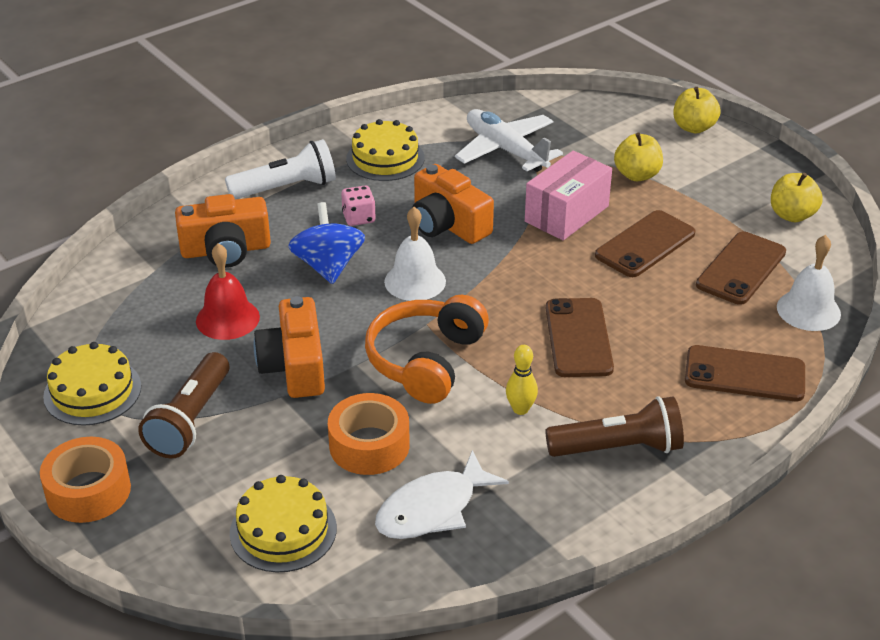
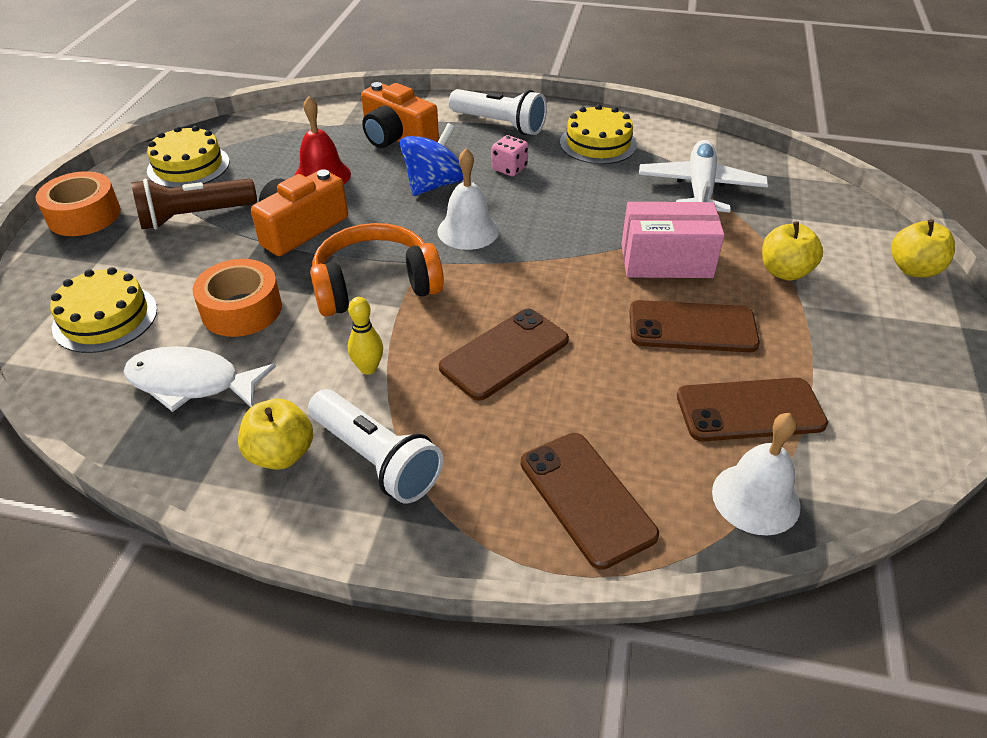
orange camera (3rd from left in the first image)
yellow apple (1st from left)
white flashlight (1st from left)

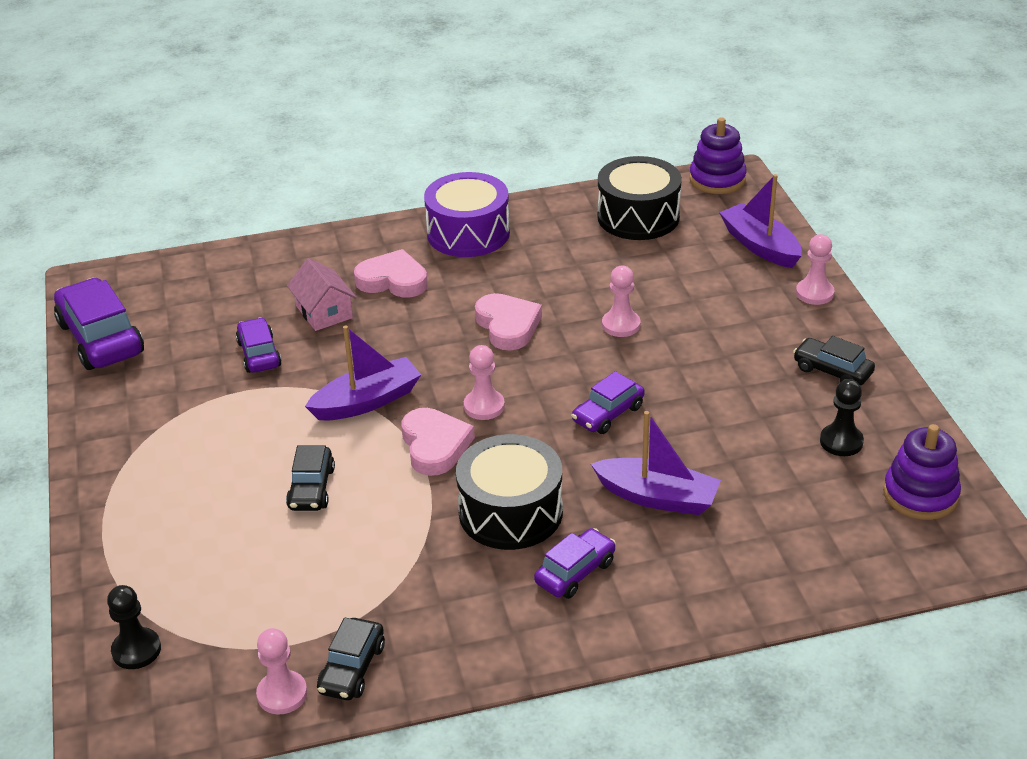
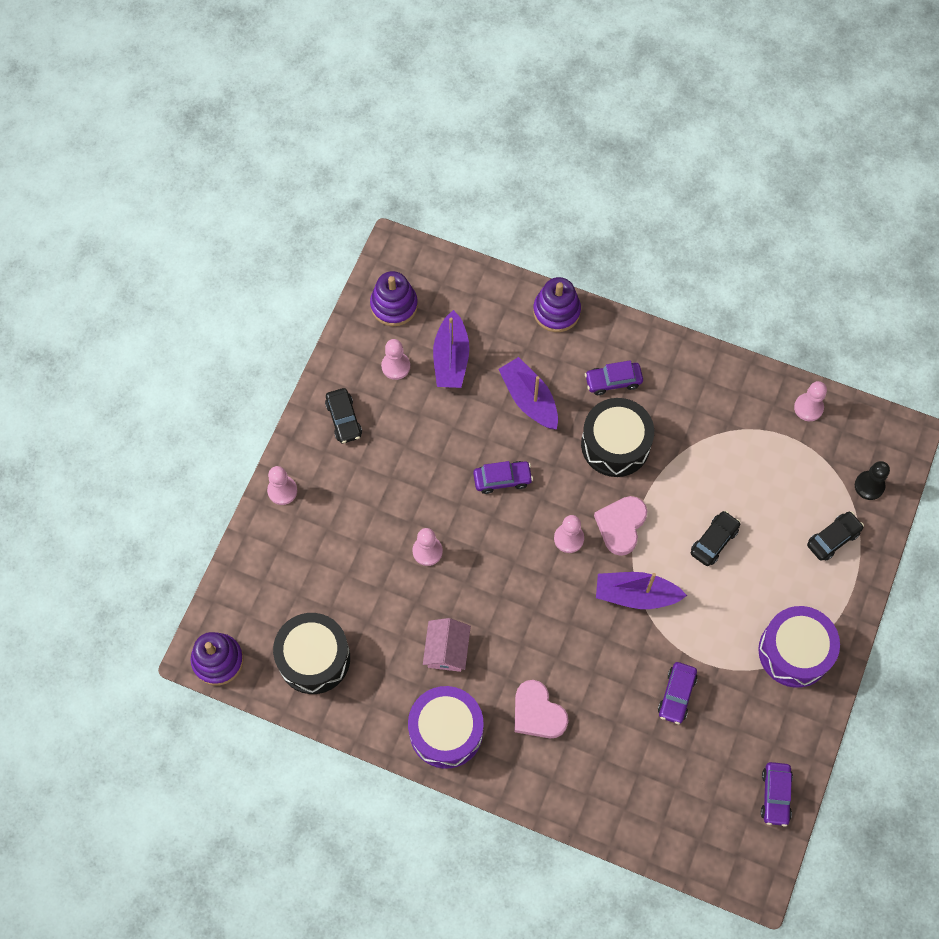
pink heart (3rd from left in the first image)
purple stacking toy (3rd from left)
purple drum (2nd from left)
pink house
black car (3rd from left)
purple boat (1st from left)
pink pawn (2nd from left)
purple car (4th from left)

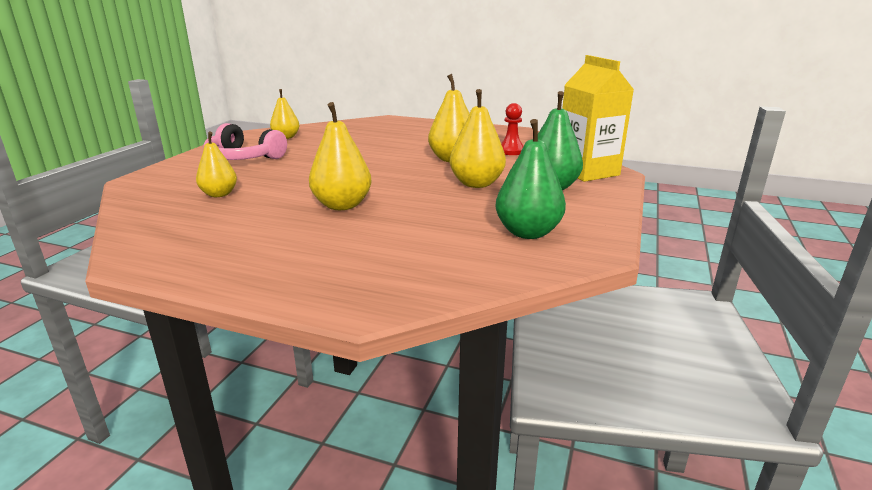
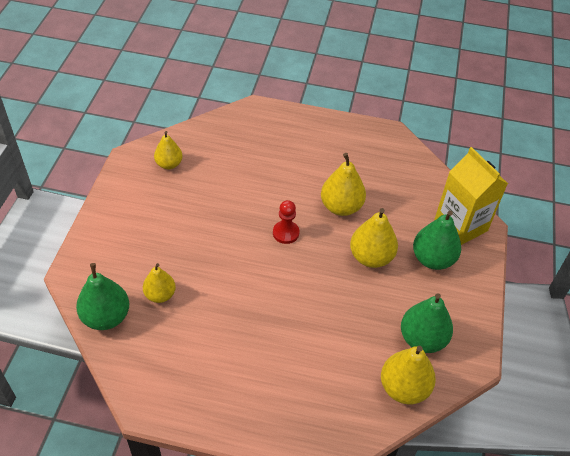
pink headphones
green pear (1st from left)
yellow pear (5th from left)
red pawn

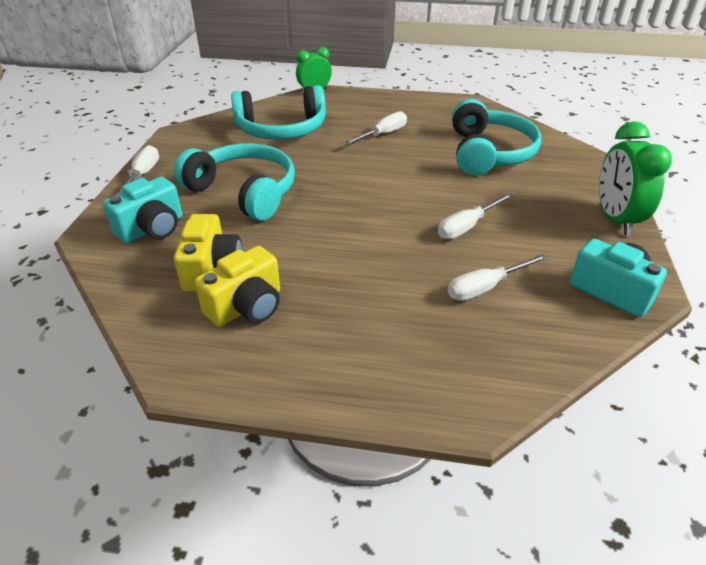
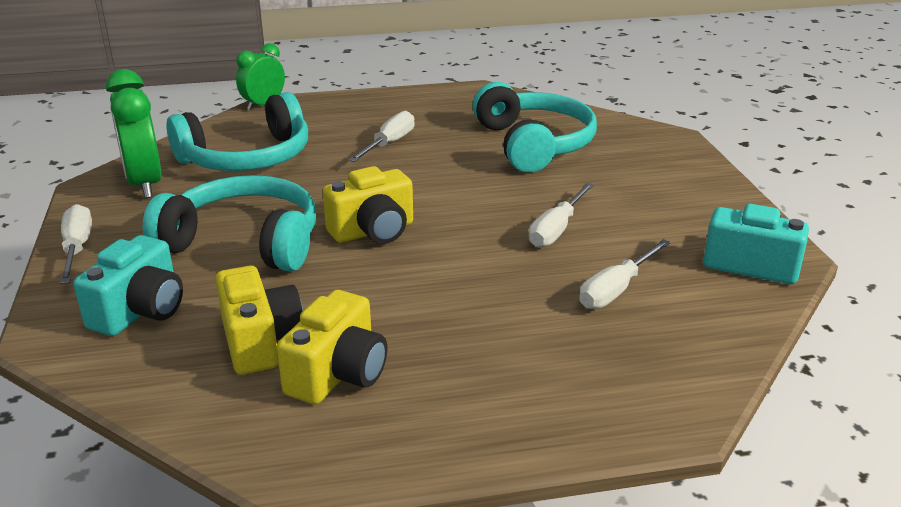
yellow camera (3rd from left)
green clock (1st from left)

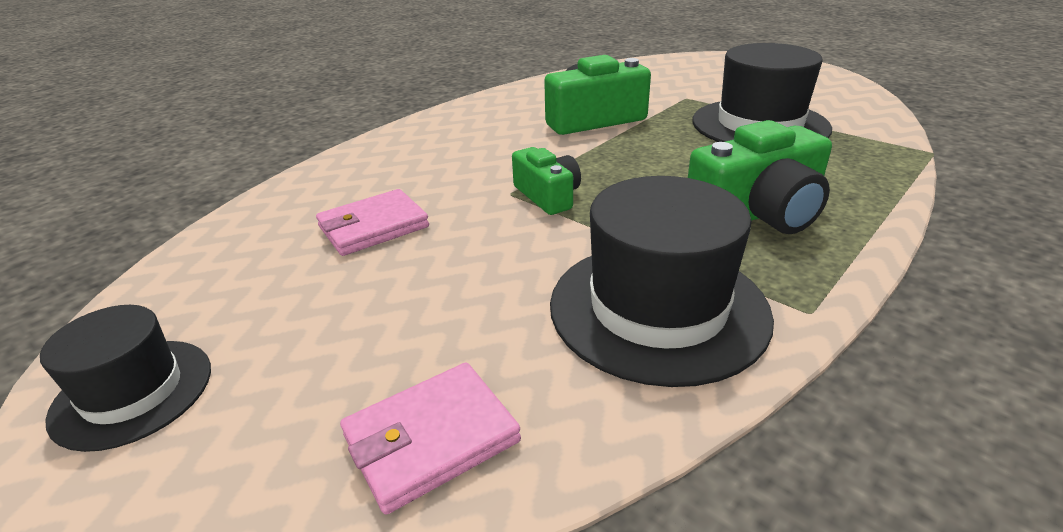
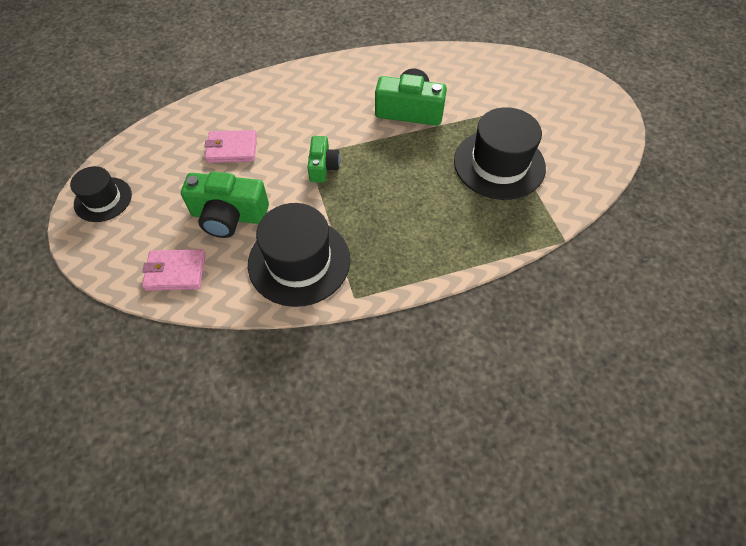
green camera (1st from left)

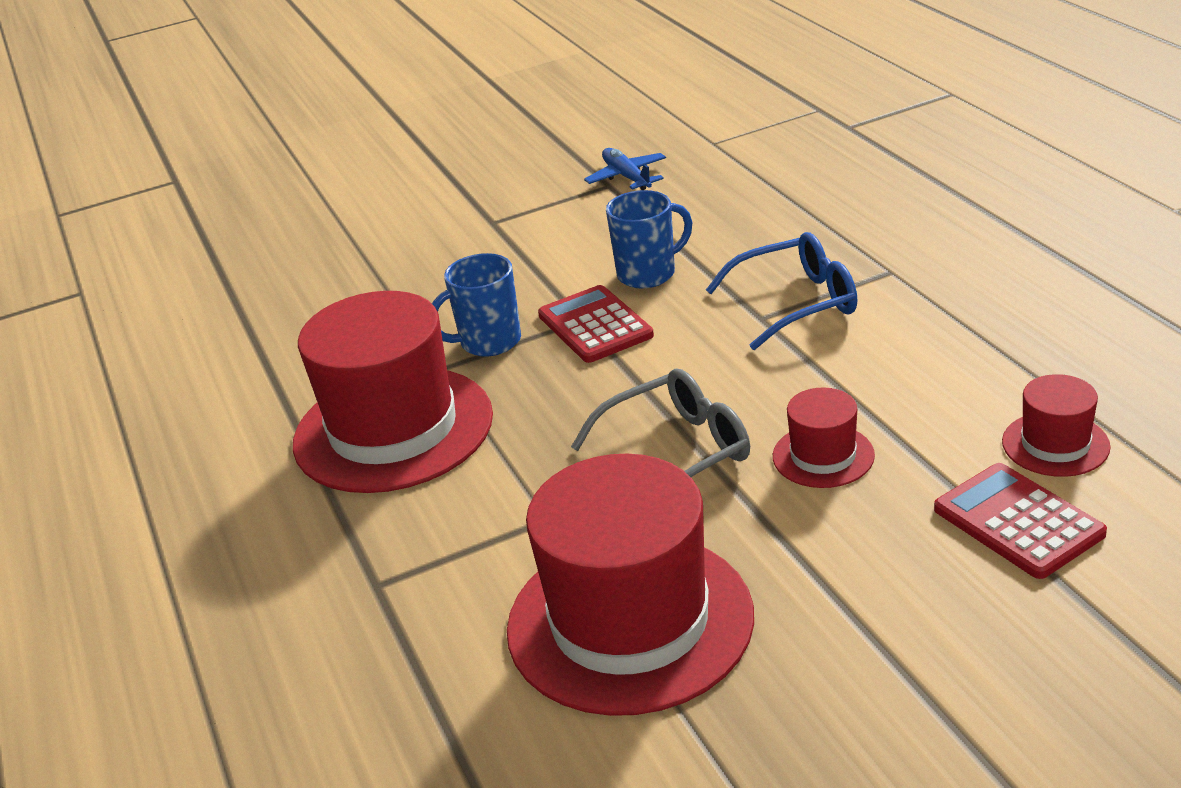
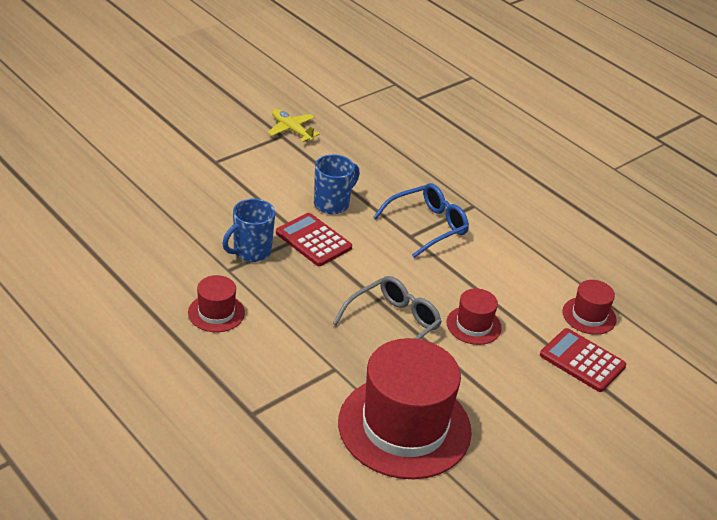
yellow plane
red hat (1st from left)

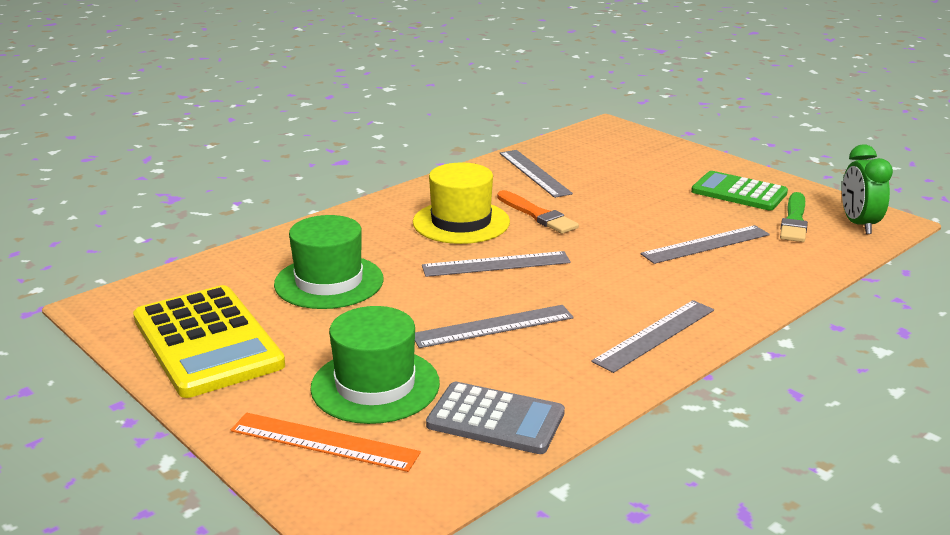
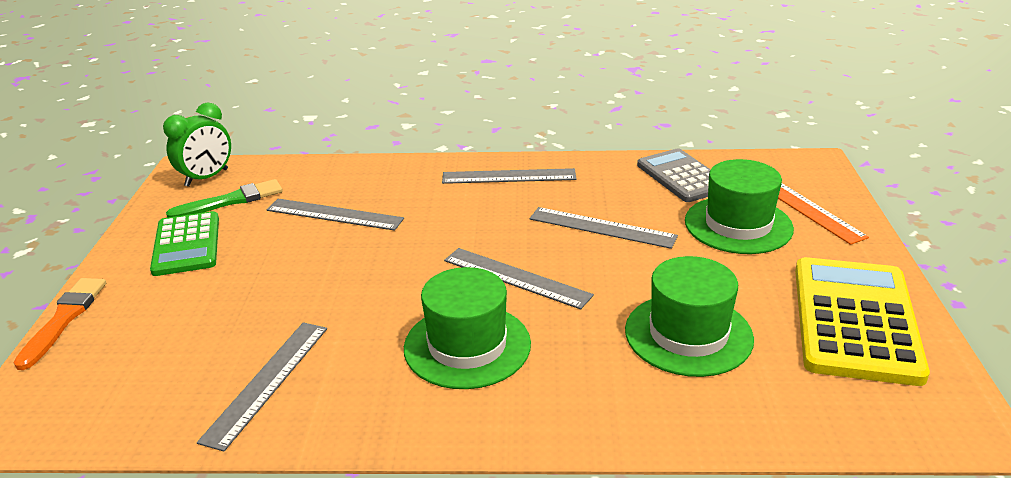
orange brush
green hat (1st from left)

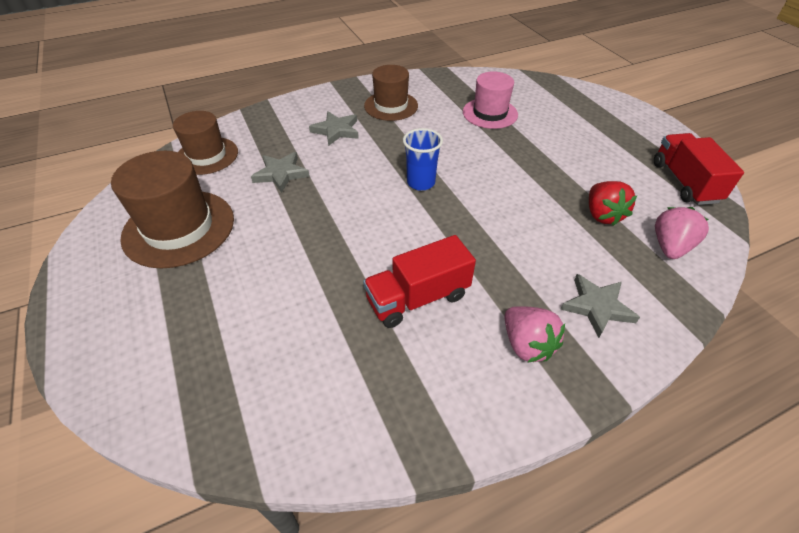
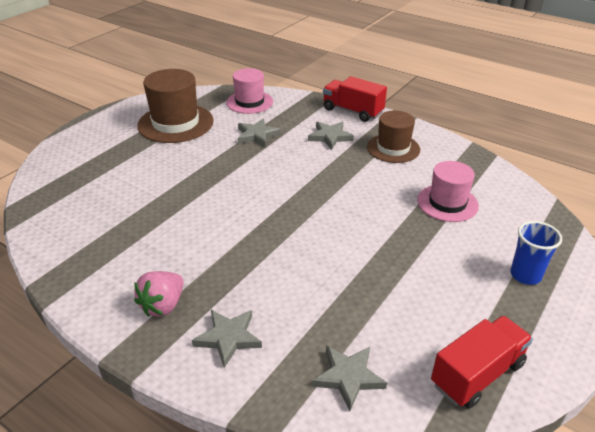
red strawberry
red truck (1st from left)
blue cup
grey star (4th from left)
pink hat (1st from left)

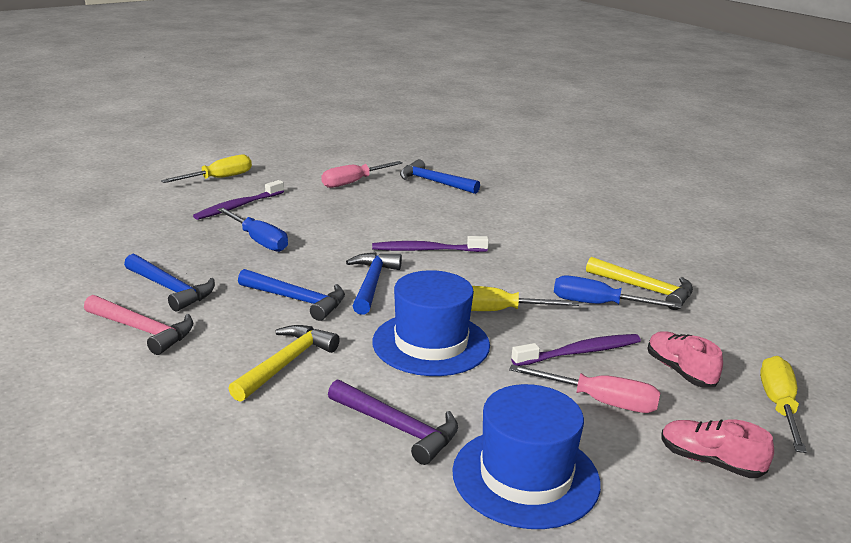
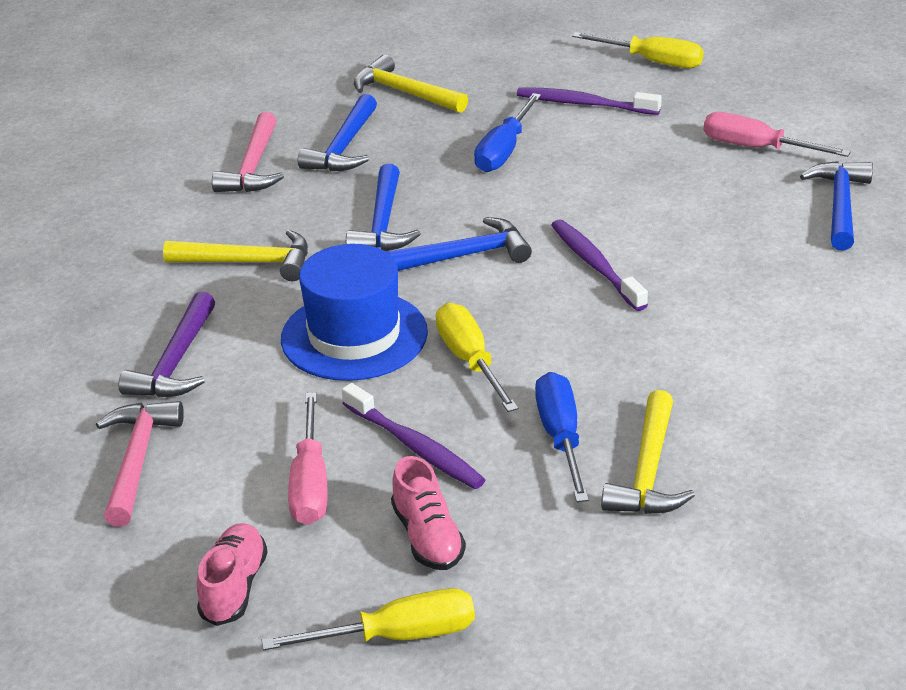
yellow hammer (2nd from left)
pink hammer (1st from left)
pink shoe (2nd from left)

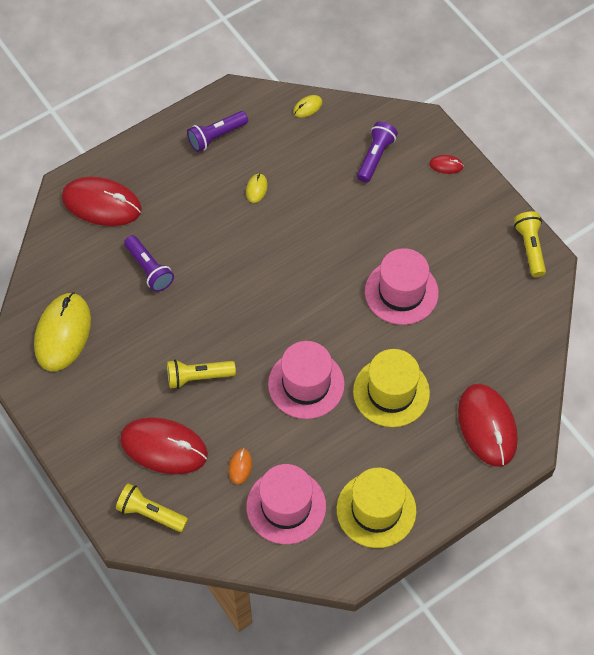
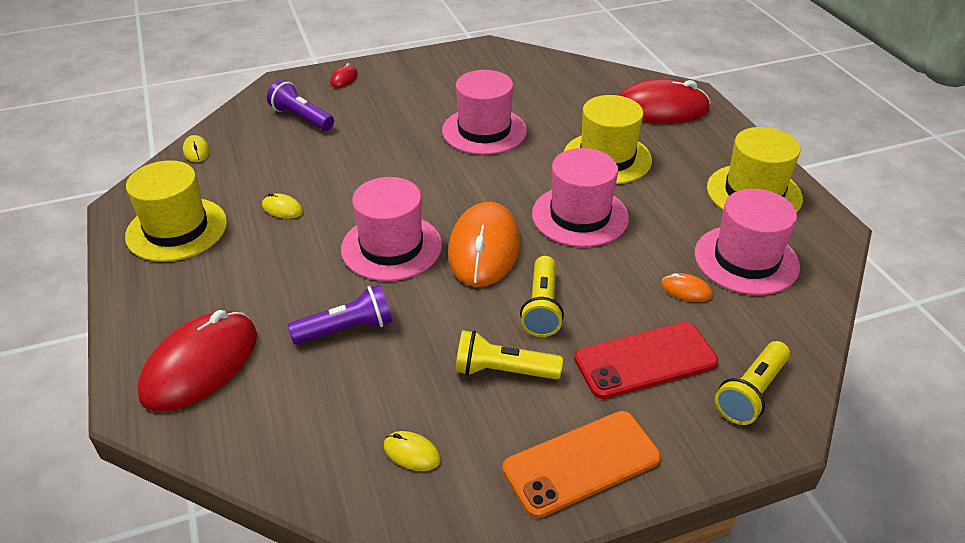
pink hat (1st from left)
orange mouse (1st from left)
orange phone
yellow flashlight (1st from left)
red phone
yellow hat (1st from left)
yellow mouse (3rd from left)

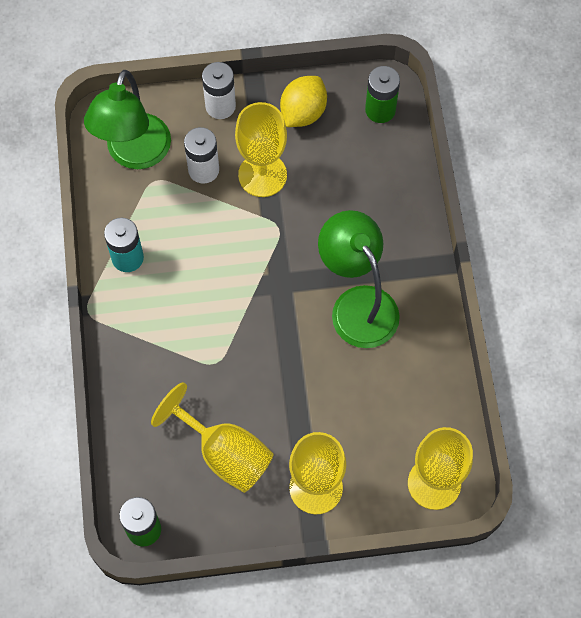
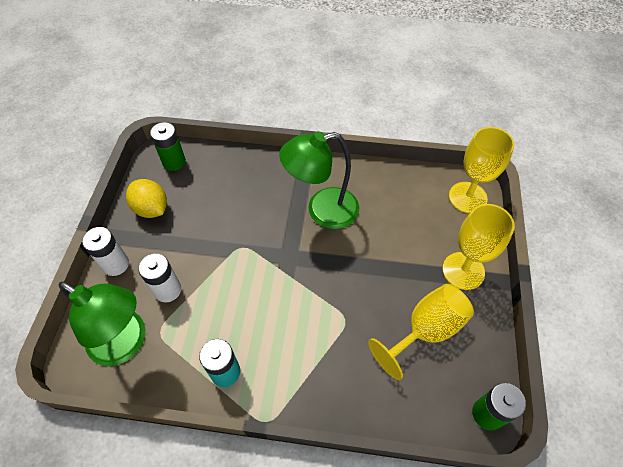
yellow goblet (2nd from left in the first image)

